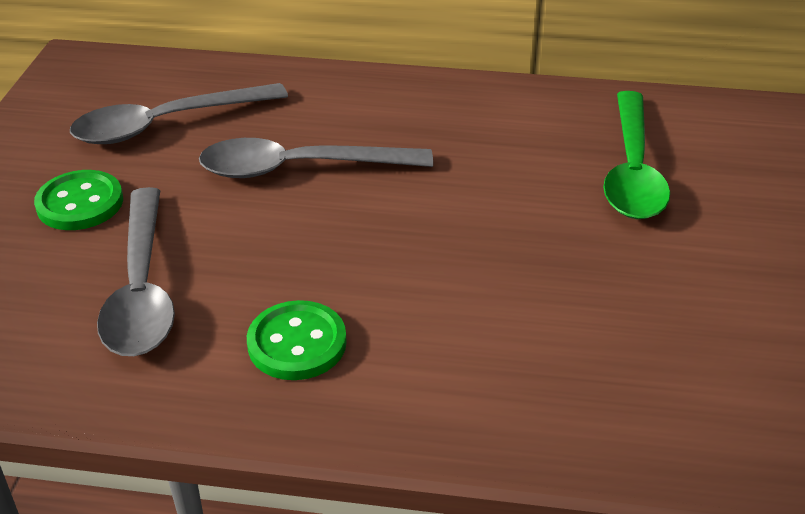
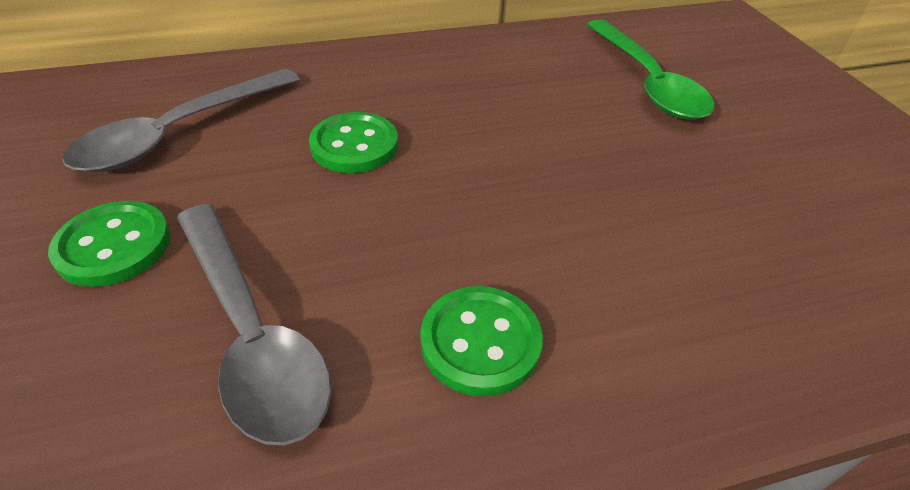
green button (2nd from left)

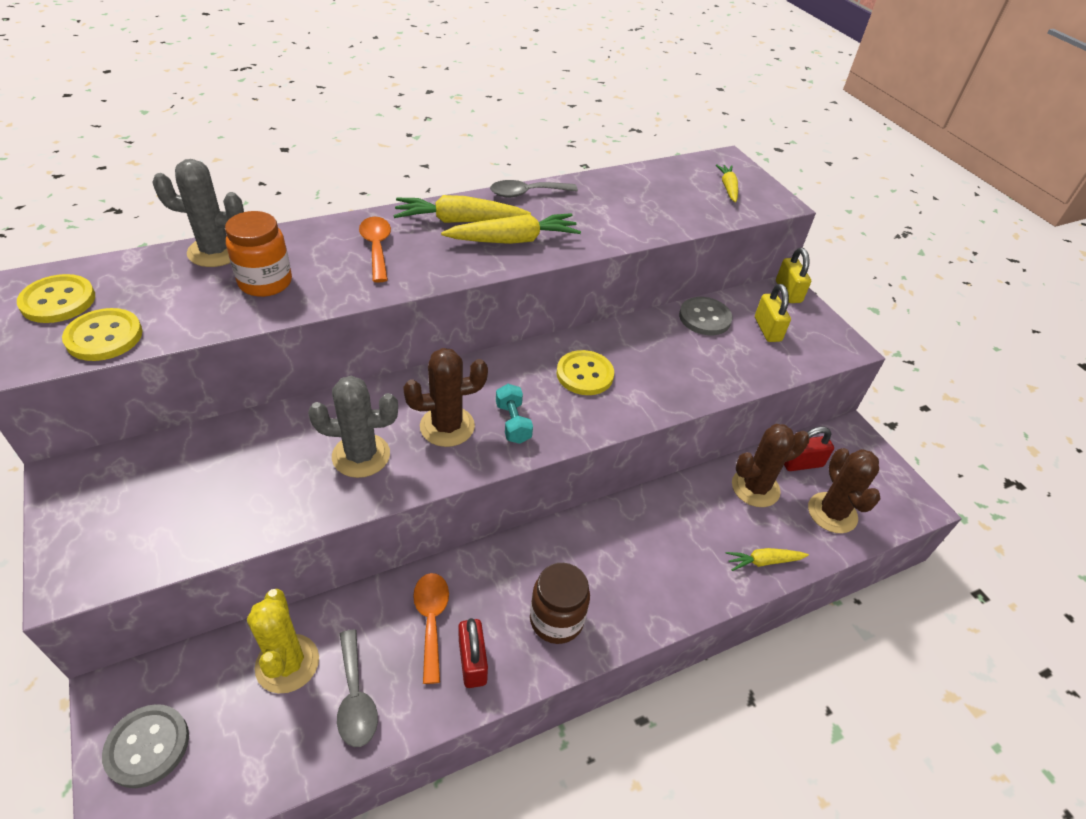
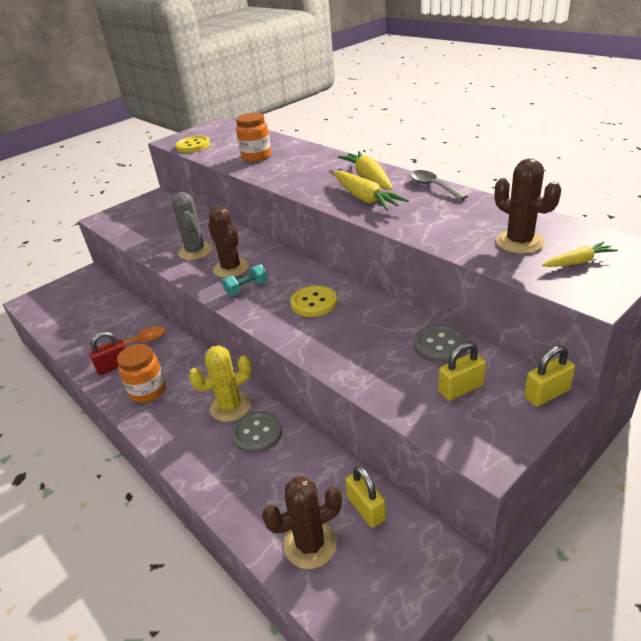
yellow button (1st from left in the first image)
grey cactus (1st from left in the first image)
grey spoon (1st from left in the first image)
orange spoon (1st from left in the first image)
yellow carrot (4th from left in the first image)
grey button (1st from left)
yellow cactus
brown cactus (3rd from left)
orange jar (1st from left)
yellow padlock (1st from left)

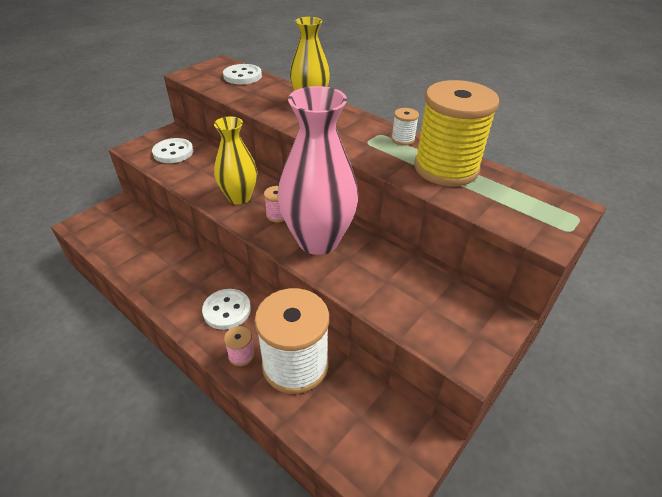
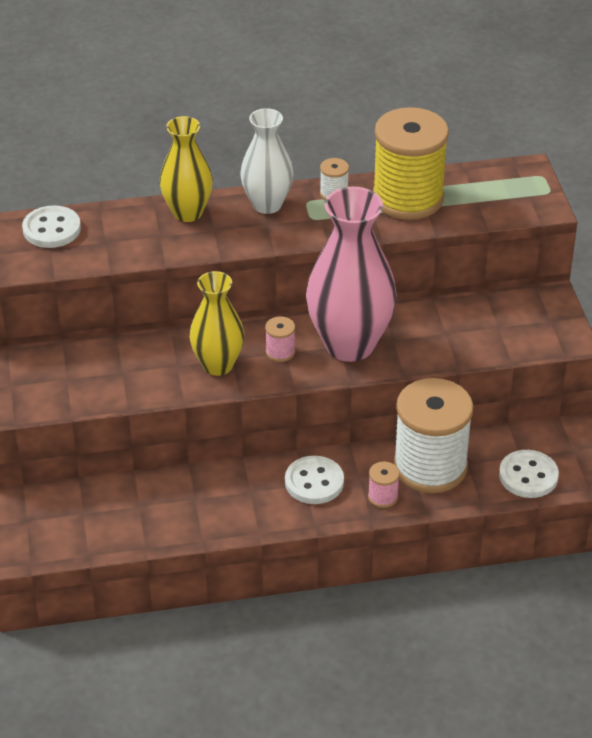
white vase
white button (3rd from left)

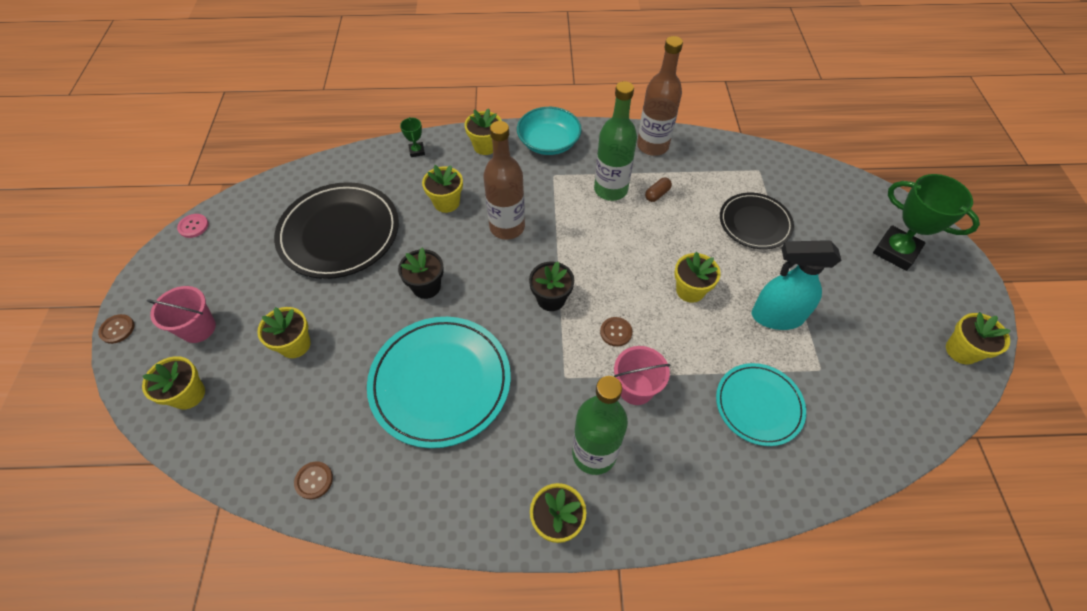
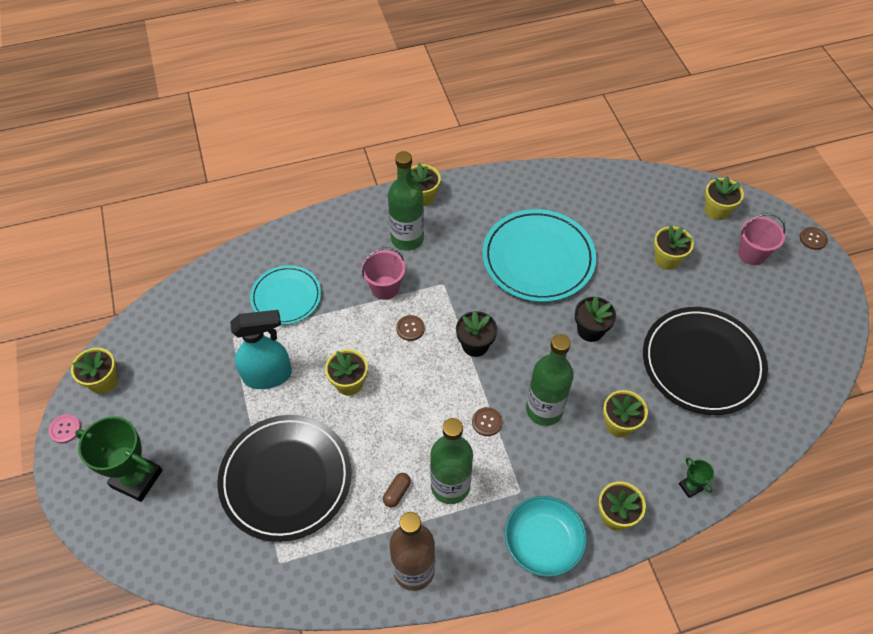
pink button
brown button (2nd from left)
green bottle (3rd from left)
black plate (1st from left)

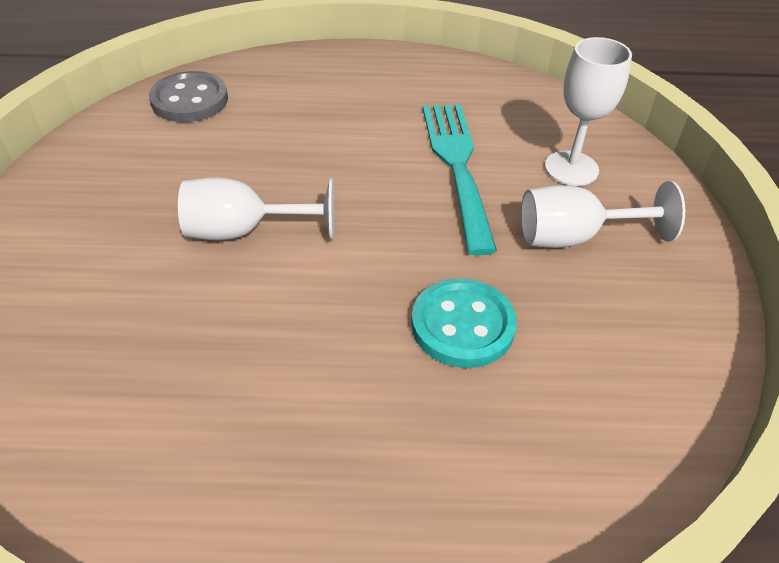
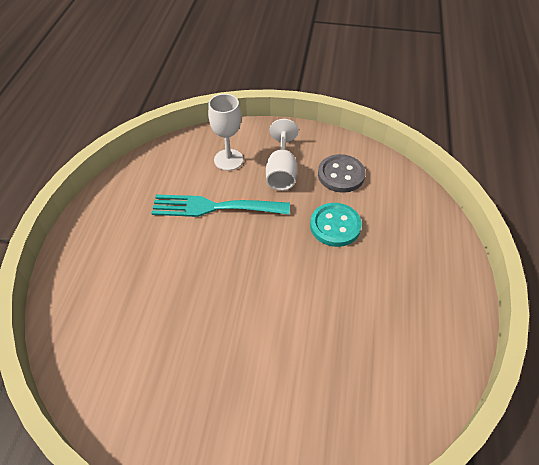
white goblet (1st from left in the first image)
grey button

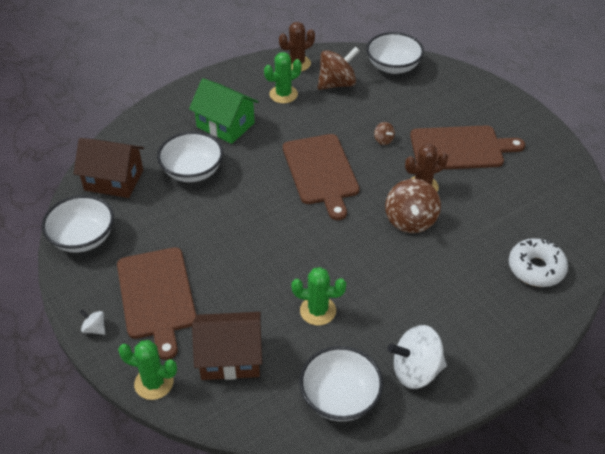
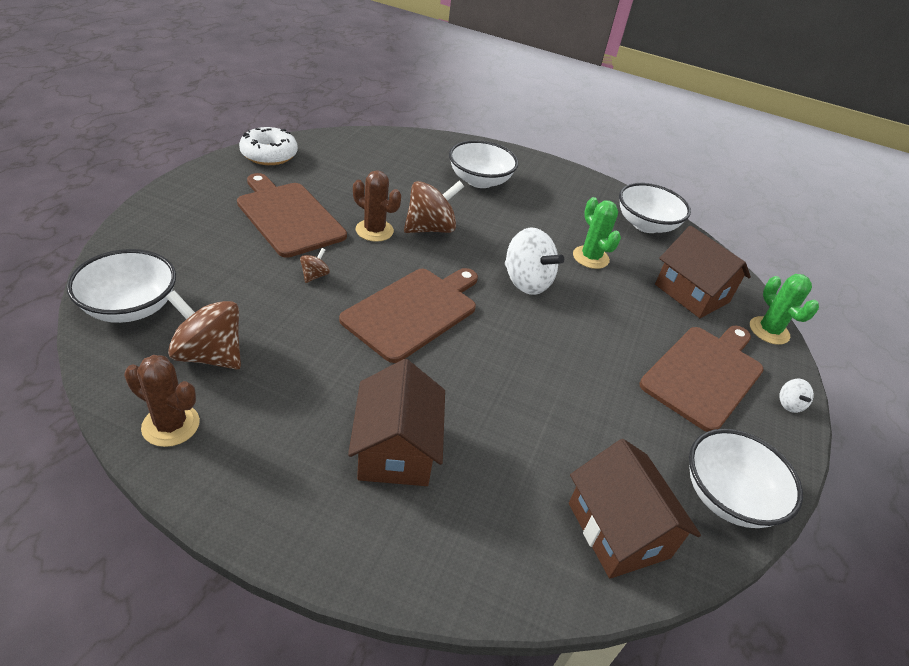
green cactus (2nd from left in the first image)
white bowl (2nd from left)
white spinning top (1st from left)
white donut
brown house (1st from left)

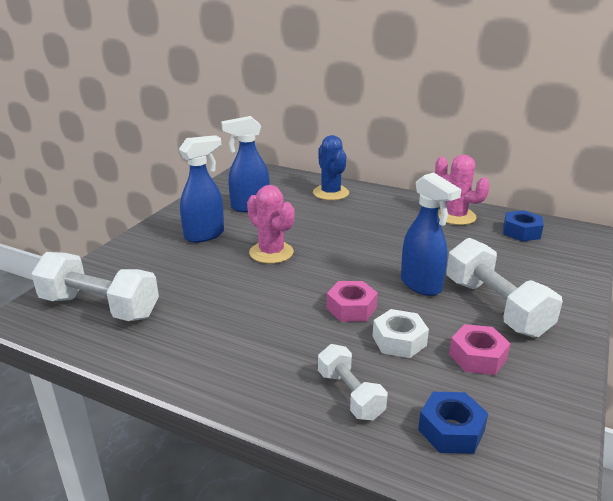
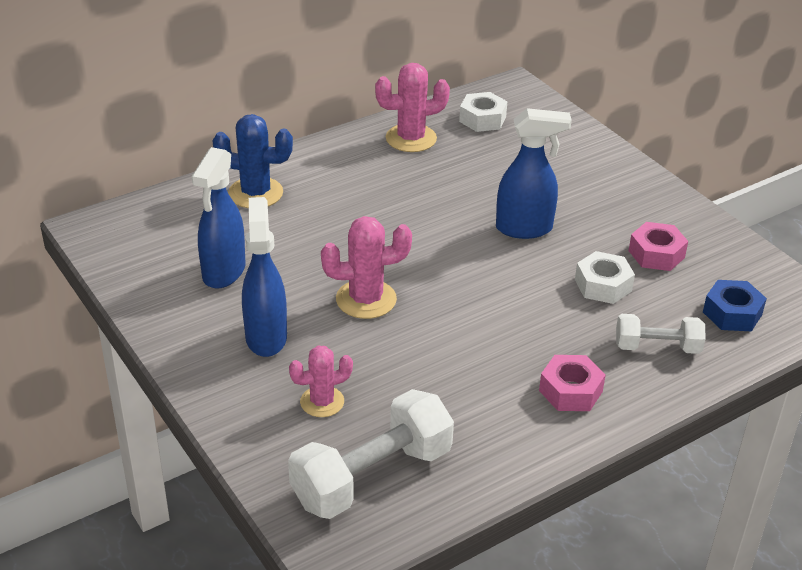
white dumbbell (3rd from left in the first image)
pink cactus (1st from left)
pink nut (1st from left)
white nut (1st from left)

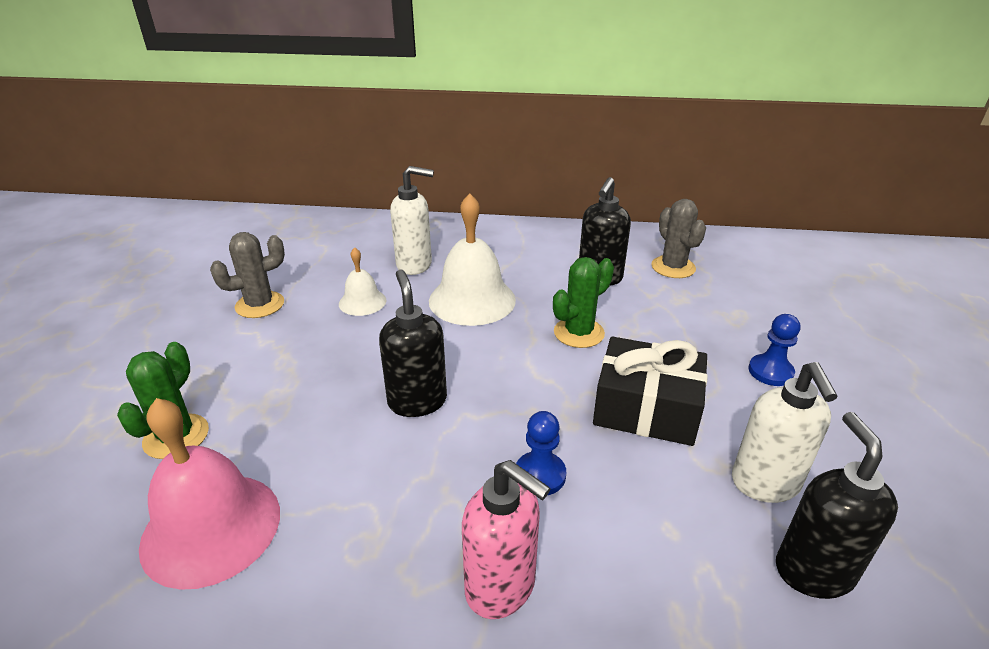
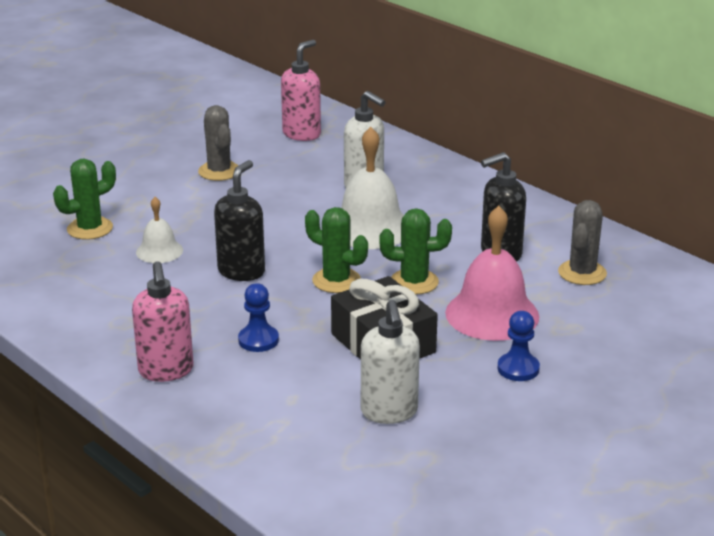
black soap dispenser (3rd from left in the first image)
pink soap dispenser (2nd from left)
green cactus (2nd from left)
pink bell
white bell (1st from left)
grey cactus (1st from left)
white soap dispenser (2nd from left)

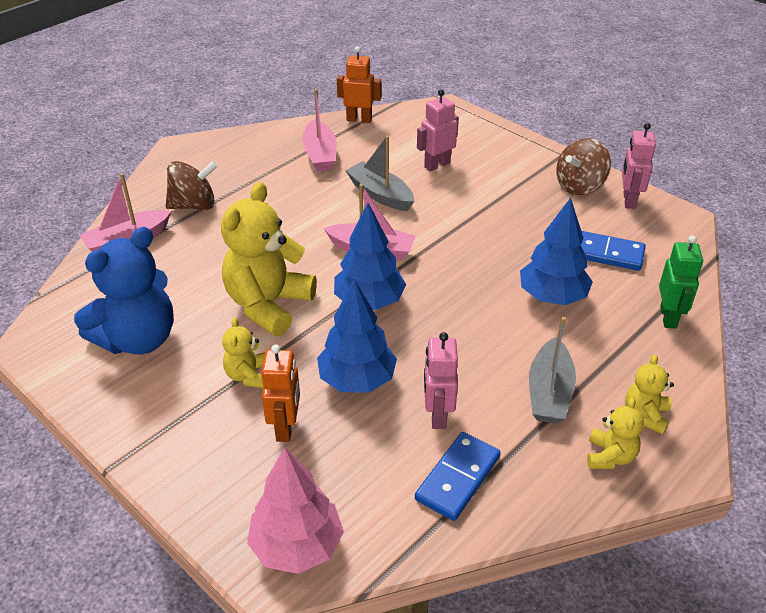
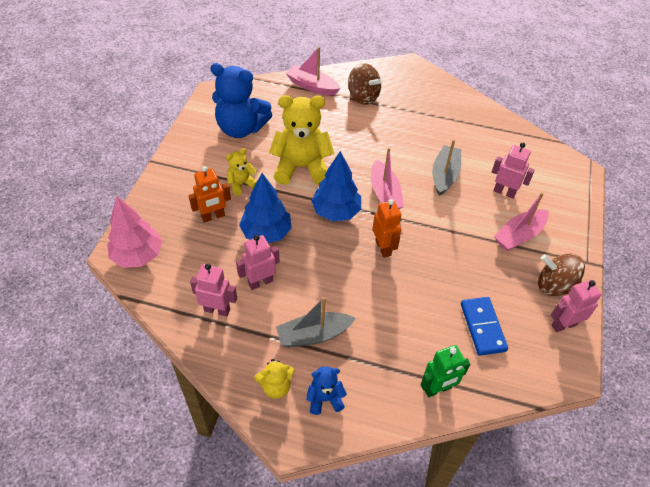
blue tree (3rd from left in the first image)
pink boat (3rd from left)
orange robot (2nd from left)
pink robot (1st from left)
blue teddy bear (2nd from left)

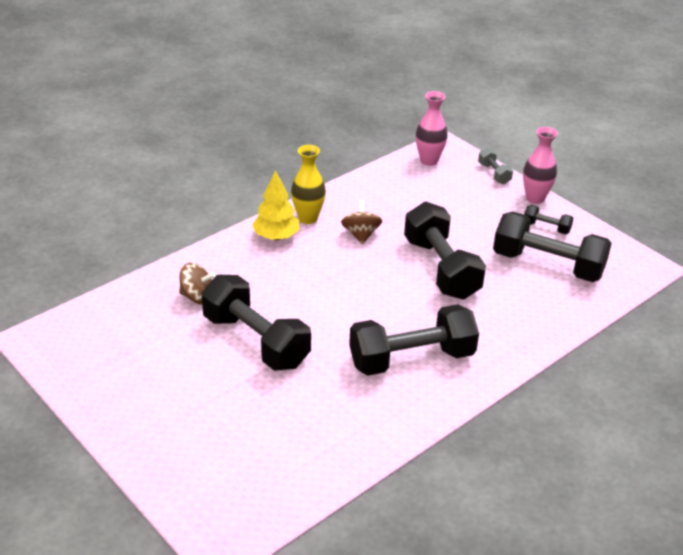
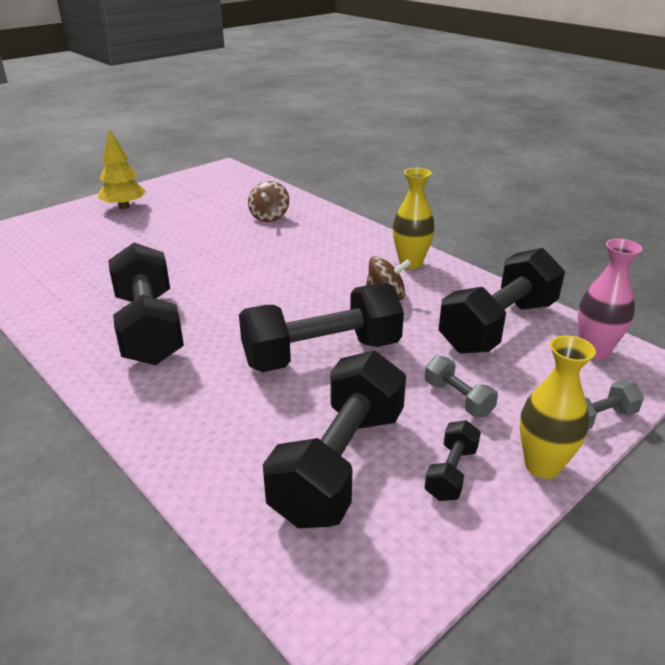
grey dumbbell (1st from left)
black dumbbell (5th from left)
yellow tree
yellow vase (2nd from left)

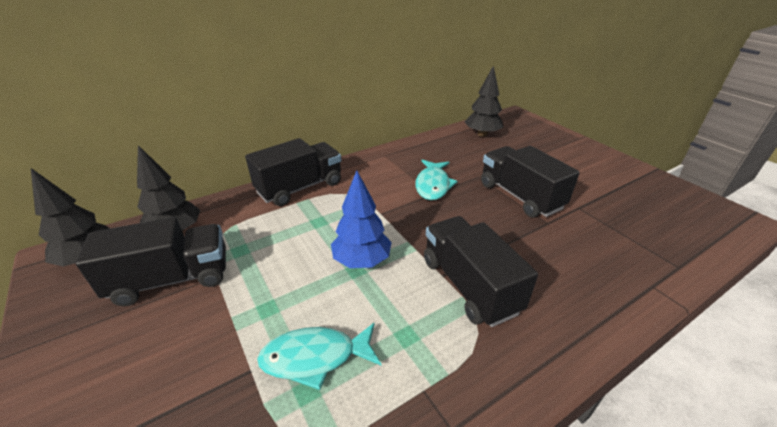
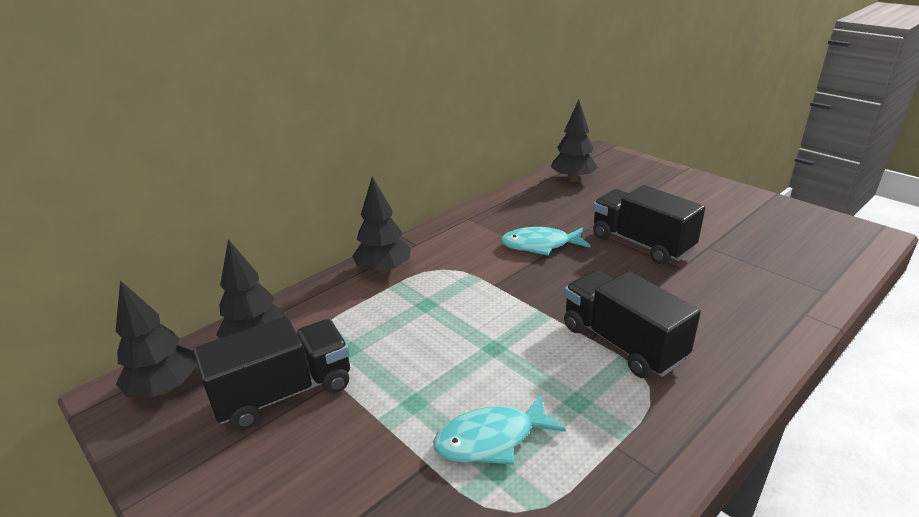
blue tree
black tree (3rd from left)
turquoise fish (2nd from left)

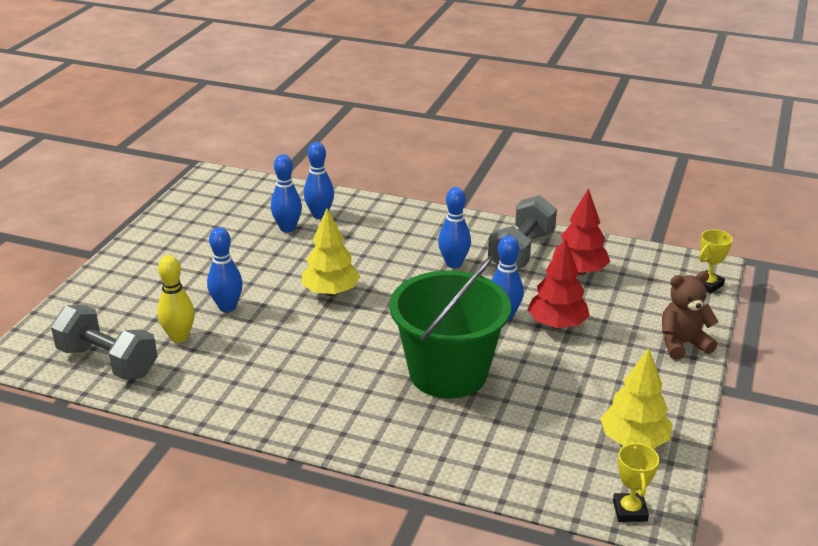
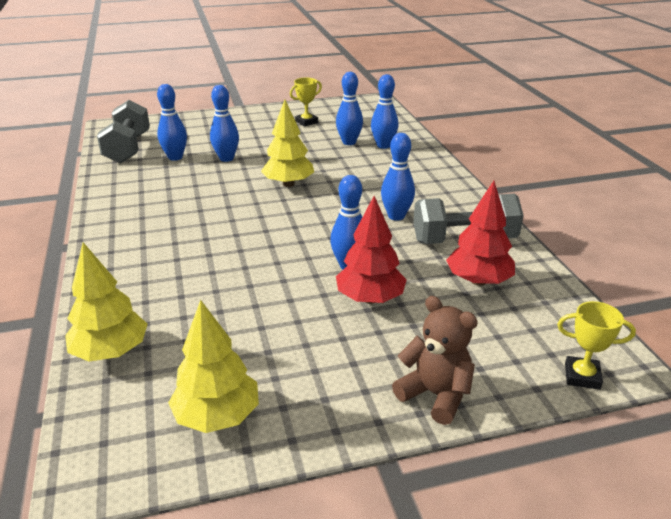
green bucket
yellow tree (1st from left)
yellow trophy (1st from left)
blue bowling pin (1st from left)

